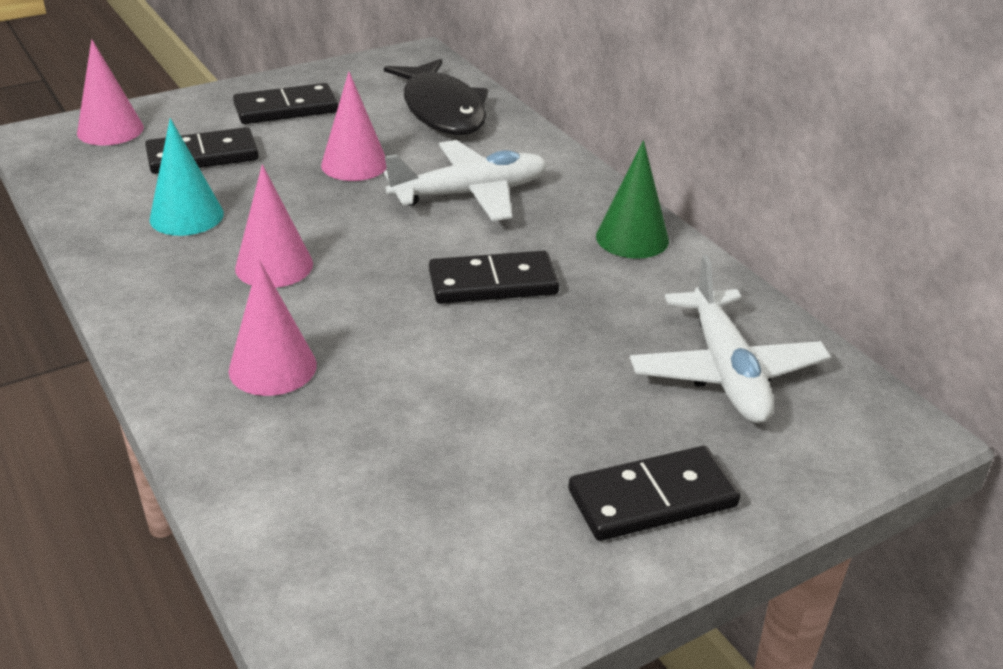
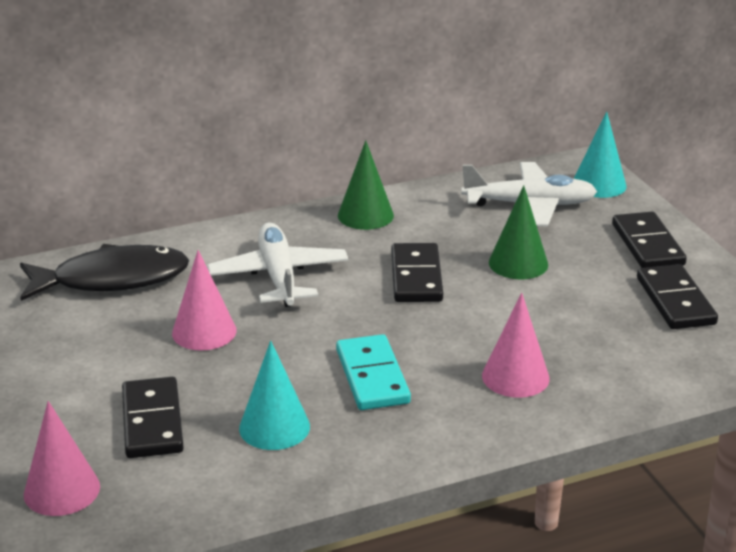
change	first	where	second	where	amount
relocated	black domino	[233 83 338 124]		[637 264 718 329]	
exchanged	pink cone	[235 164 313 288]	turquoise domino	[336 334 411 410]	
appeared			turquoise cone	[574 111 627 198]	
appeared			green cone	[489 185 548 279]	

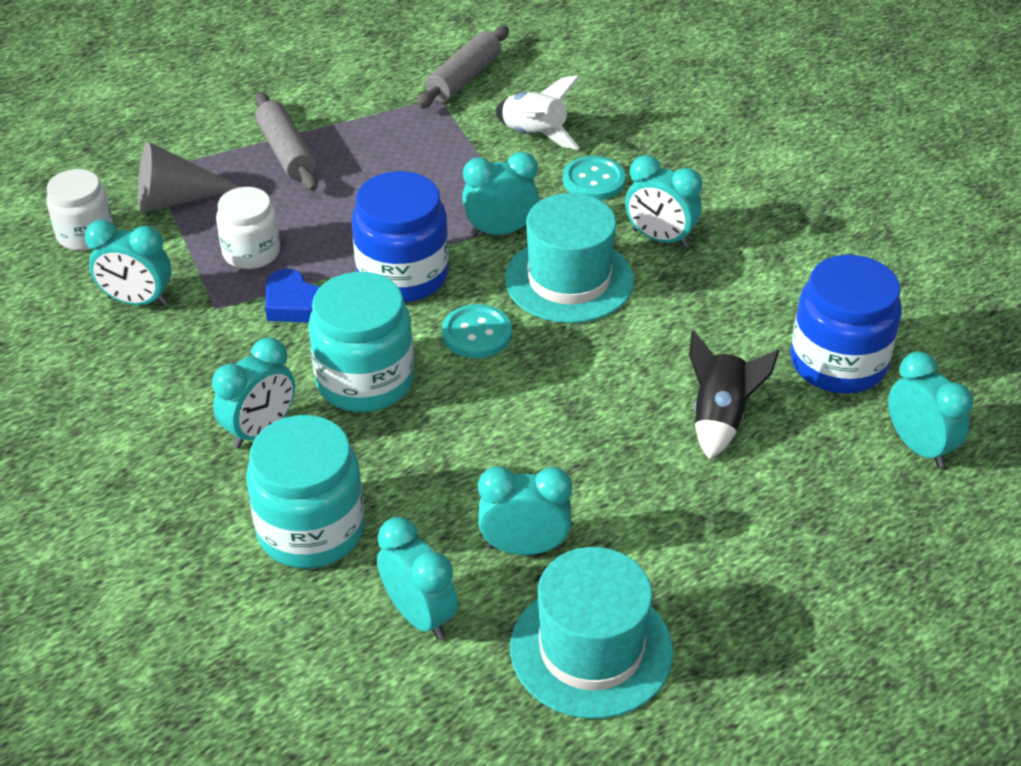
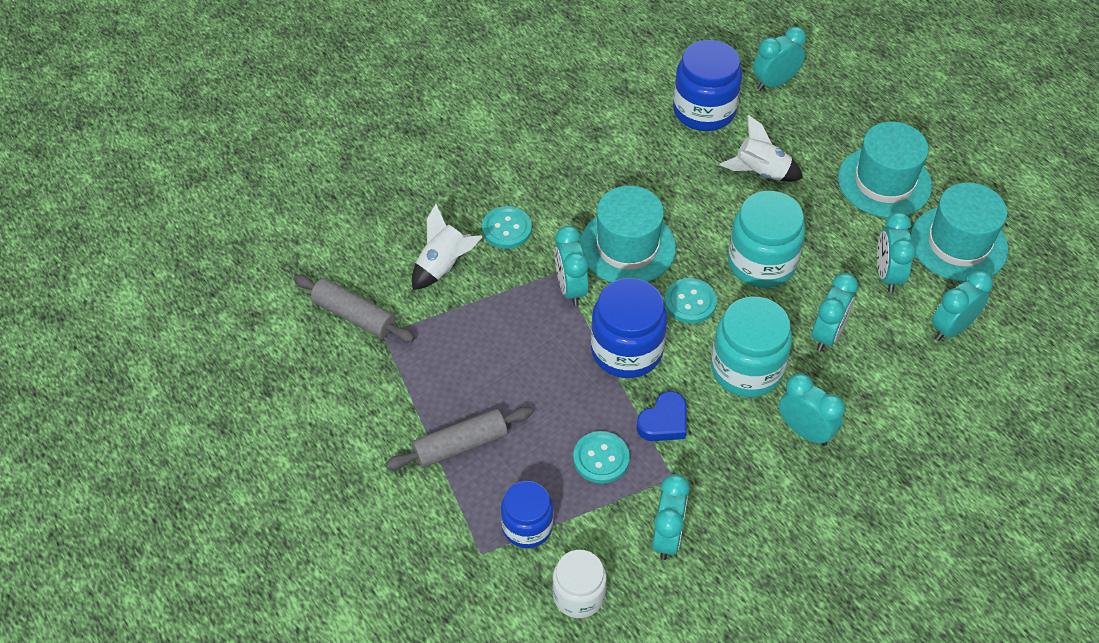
change	first	where	second	where	amount
exchanged	grey cone	[138 142 241 213]	blue jar	[501 481 553 548]	
relocated	turquoise clock	[625 155 702 248]		[812 273 858 351]	
exchanged	white jar	[216 187 280 269]	turquoise button	[573 431 630 484]	
colour	black rocket	[689 330 779 460]	white rocket	[719 115 803 182]	
relocated	turquoise jar	[246 415 365 568]		[728 191 805 288]	
appeared			turquoise hat	[838 122 932 218]	

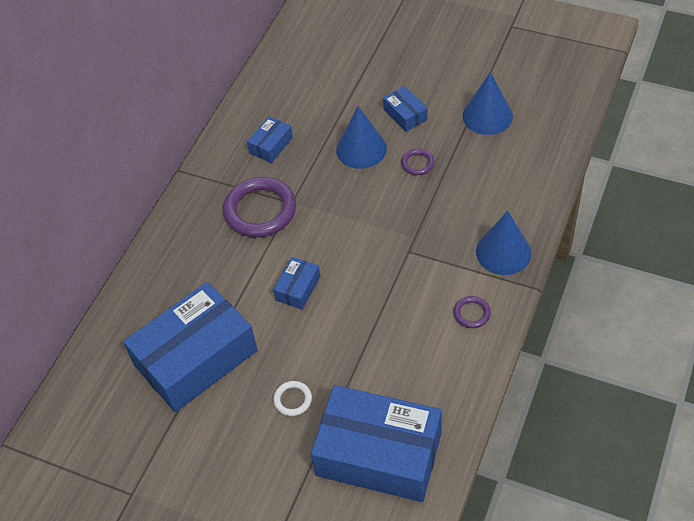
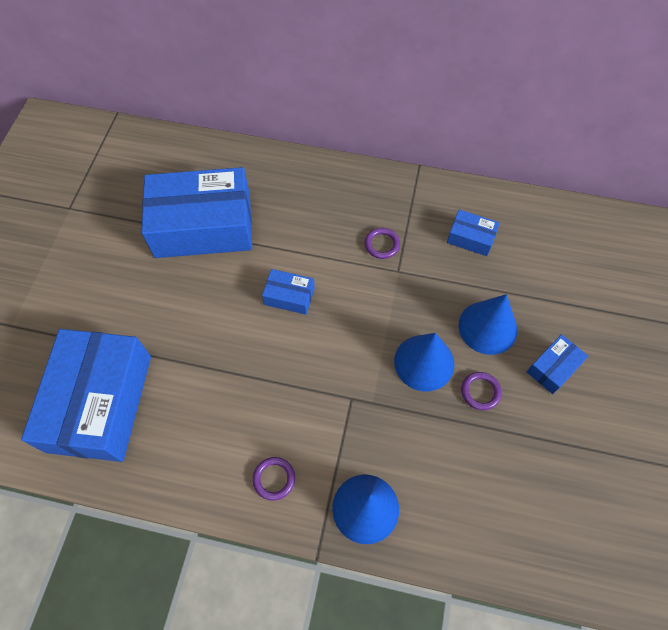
change	first	where	second	where	amount
relocated	blue cone	[462 72 513 135]		[394 333 455 391]	
size	purple ring	[223 177 296 238]		[365 228 400 259]	x0.46
spun	blue box	[123 282 258 412]		[141 167 252 258]	45 degrees counterclockwise
missing	white ring	[273 381 312 416]			

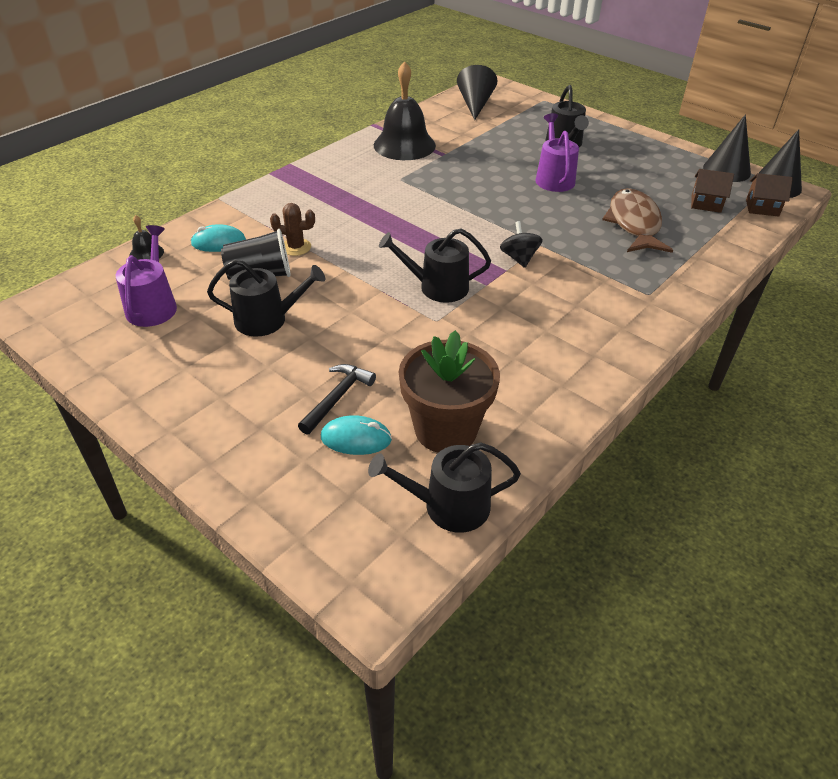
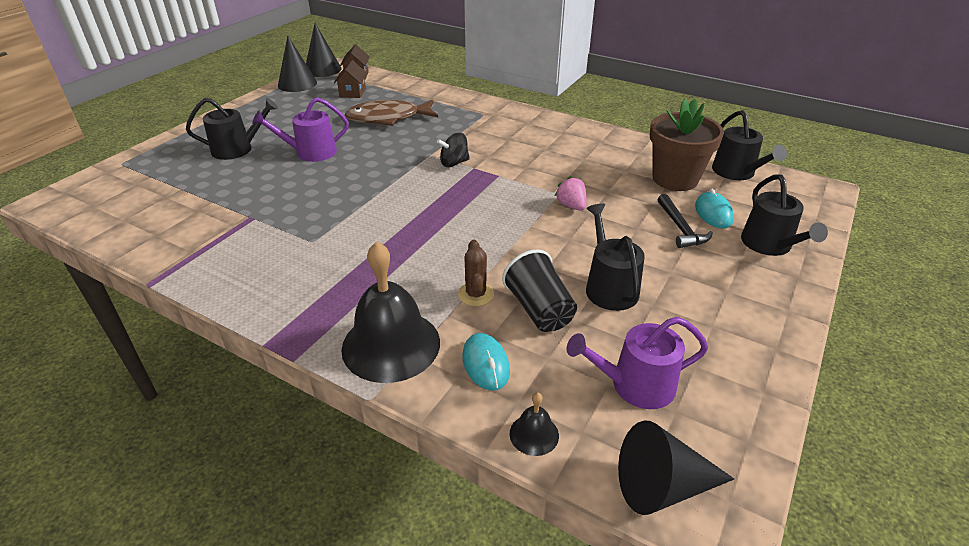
change	first	where	second	where	amount
relocated	black bell	[374 61 436 160]		[341 241 440 383]	
relocated	black cone	[457 65 498 120]		[618 420 734 515]	
relocated	black watering can	[379 228 491 302]		[741 174 828 256]	
spun	black hammer	[298 364 376 435]		[657 194 713 248]	120 degrees counterclockwise
appeared			pink strawberry	[555 176 587 210]	

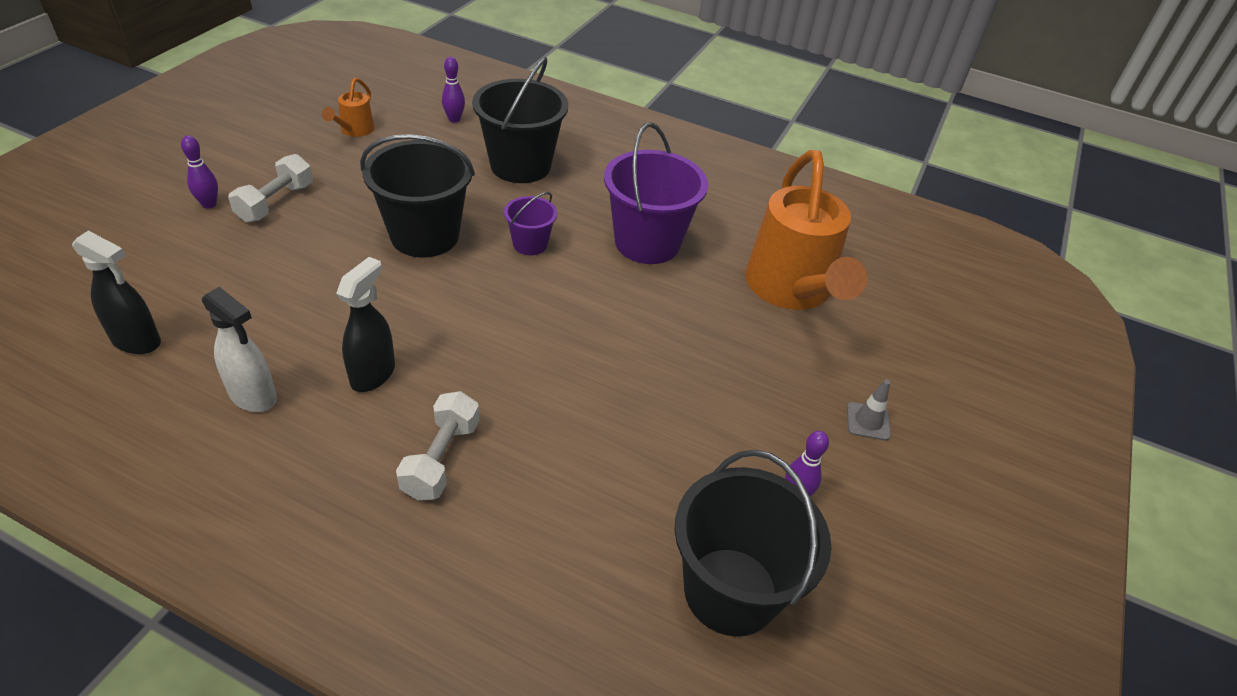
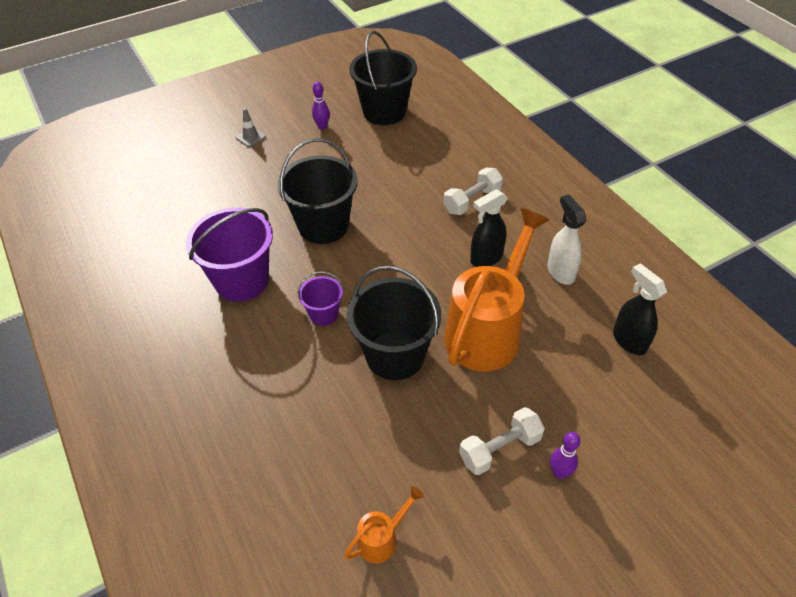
change	first	where	second	where	amount
missing	purple bowling pin	[442 57 465 123]			
relocated	black bucket	[472 57 568 183]		[277 138 358 244]	
relocated	orange watering can	[745 150 867 310]		[444 208 549 371]	

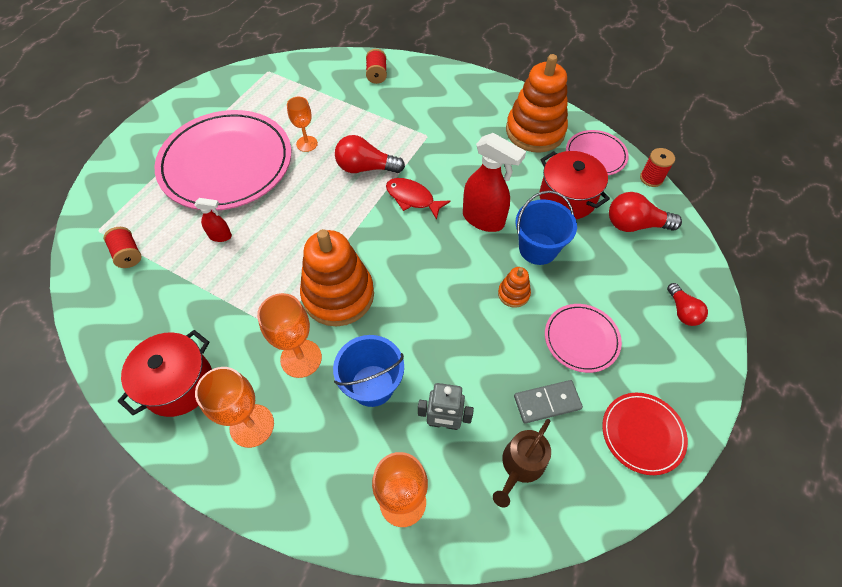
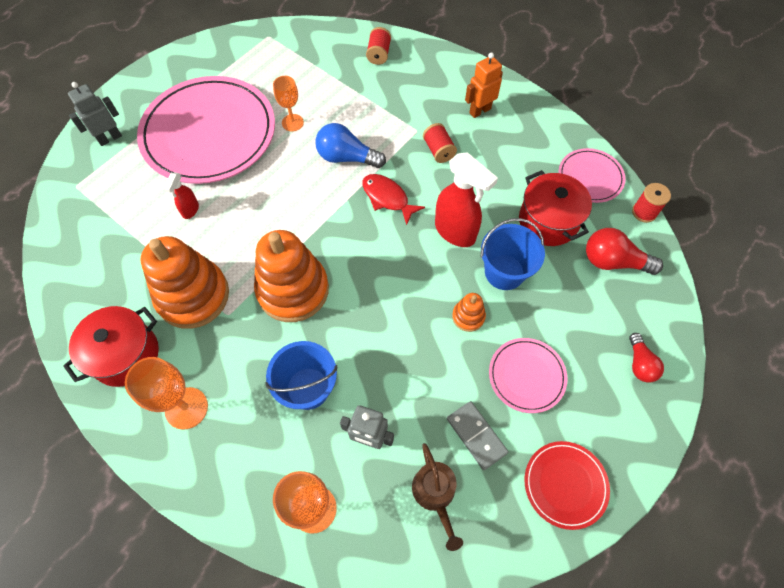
change	first	where	second	where	amount
relocated	orange stacking toy	[506 54 568 153]		[141 236 229 329]	
colour	red light bulb	[335 135 405 173]	blue light bulb	[315 123 386 168]	
spun	red spray bottle	[194 198 232 242]		[164 172 199 219]	90 degrees clockwise
relocated	red spool	[104 227 142 268]		[423 123 457 163]	
missing	orange goblet	[257 293 322 378]			
spun	grey domino	[514 380 583 423]		[447 401 508 470]	60 degrees clockwise
spun	brown watering can	[493 419 551 507]		[412 443 463 551]	60 degrees counterclockwise
appeared			orange robot	[465 52 503 118]	
appeared			grey robot	[68 82 122 146]	

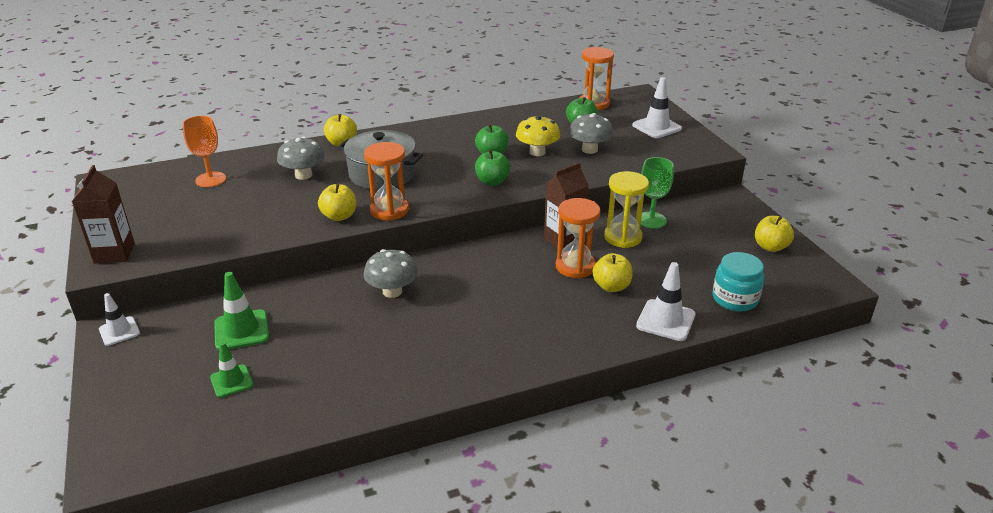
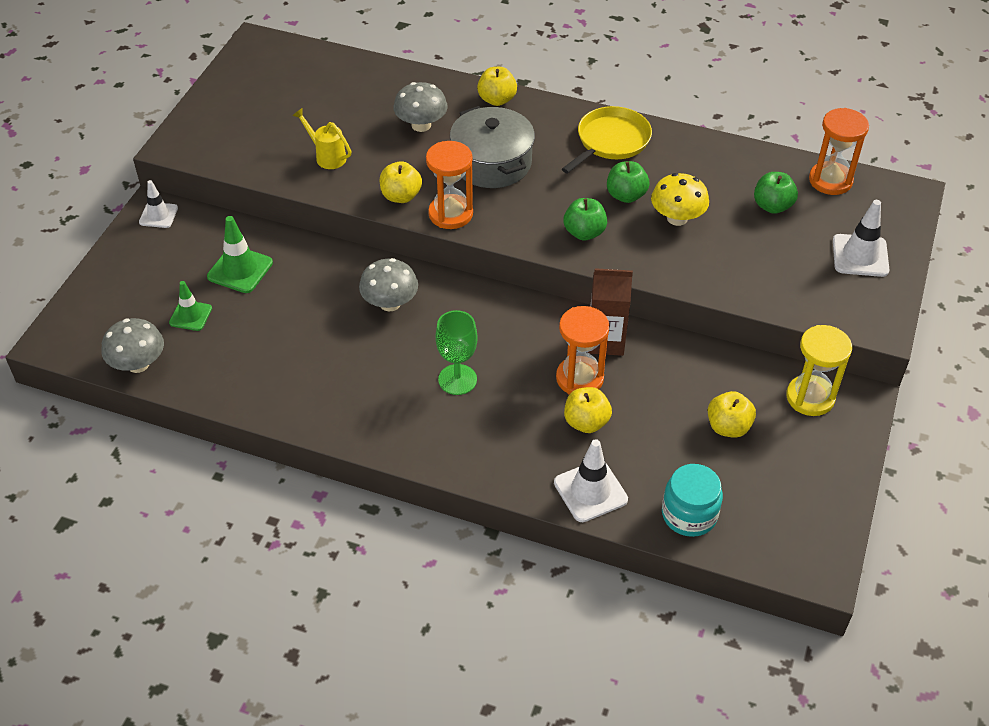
change	first	where	second	where	amount
relocated	grey mushroom	[569 113 614 154]		[101 318 164 373]	
missing	orange goblet	[182 116 226 187]			
relocated	green goblet	[641 157 674 229]		[436 310 478 395]	
missing	brown carton	[72 165 135 264]			
relocated	yellow hourglass	[604 171 649 248]		[786 325 852 416]	
relocated	yellow apple	[755 216 794 252]		[708 391 756 438]	
appeared			yellow pan	[562 106 652 173]	
appeared			yellow watering can	[292 108 352 169]	

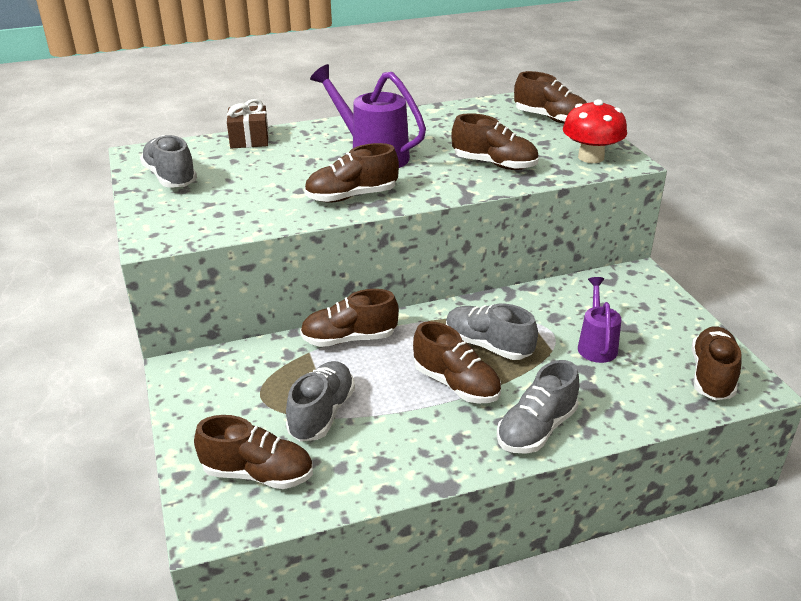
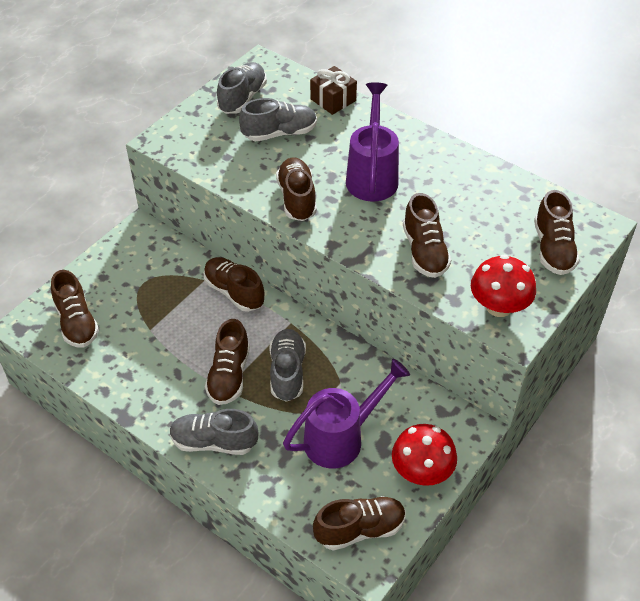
change	first	where	second	where	amount
spun	brown shoe	[304 143 399 203]		[276 158 317 221]	45 degrees clockwise
size	purple watering can	[578 277 621 363]		[283 358 410 468]	x1.62
relocated	grey shoe	[286 361 355 442]		[239 98 317 141]	
appeared			red mushroom	[392 424 457 486]	

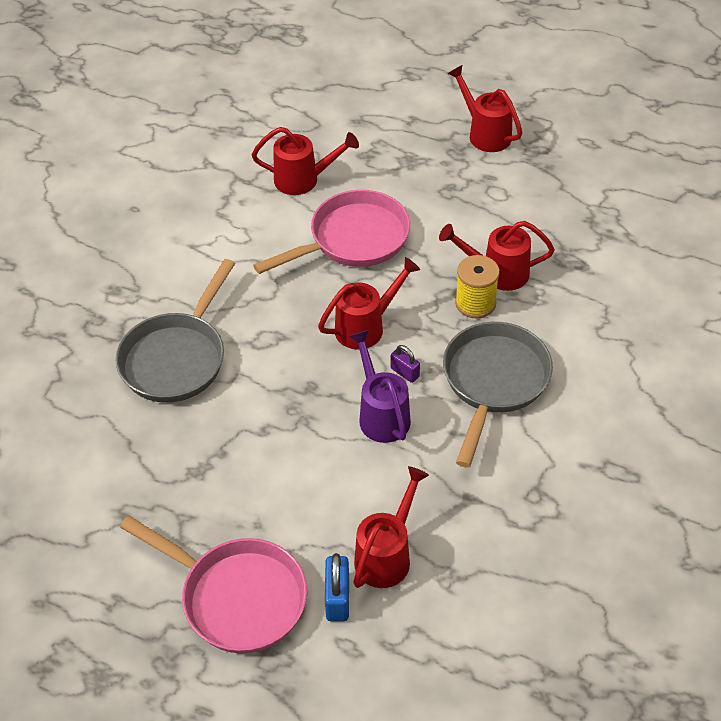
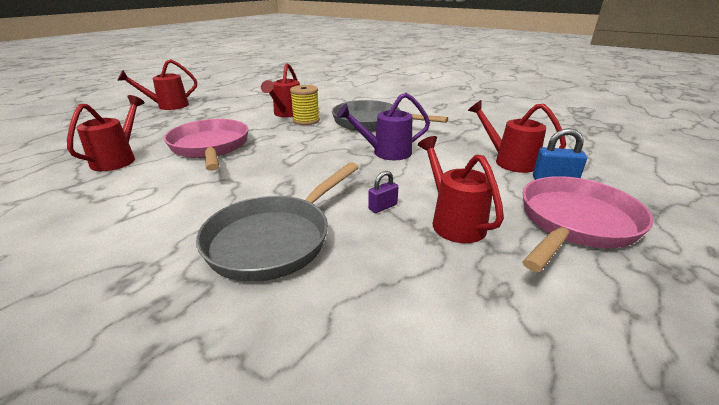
change	first	where	second	where	amount
relocated	red watering can	[318 257 420 350]		[418 136 504 243]	
spun	grey pan	[115 259 235 403]		[196 162 359 282]	90 degrees clockwise
relocated	purple padlock	[390 345 420 383]		[368 171 398 213]	

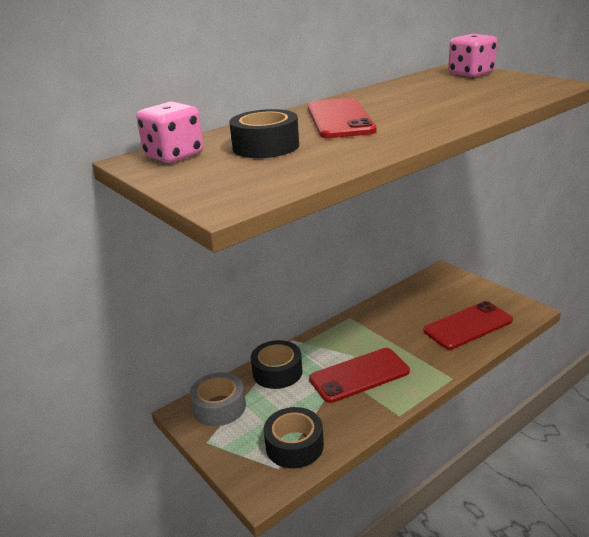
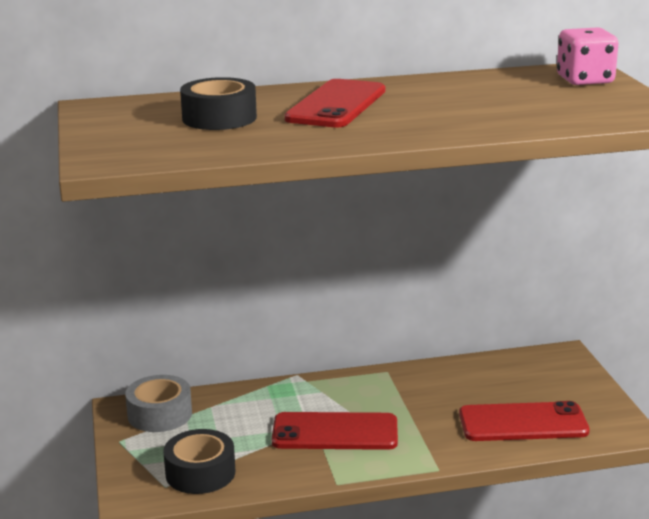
change	first	where	second	where	amount
missing	pink dice	[136 102 204 163]			
missing	black tape	[251 340 302 389]			

